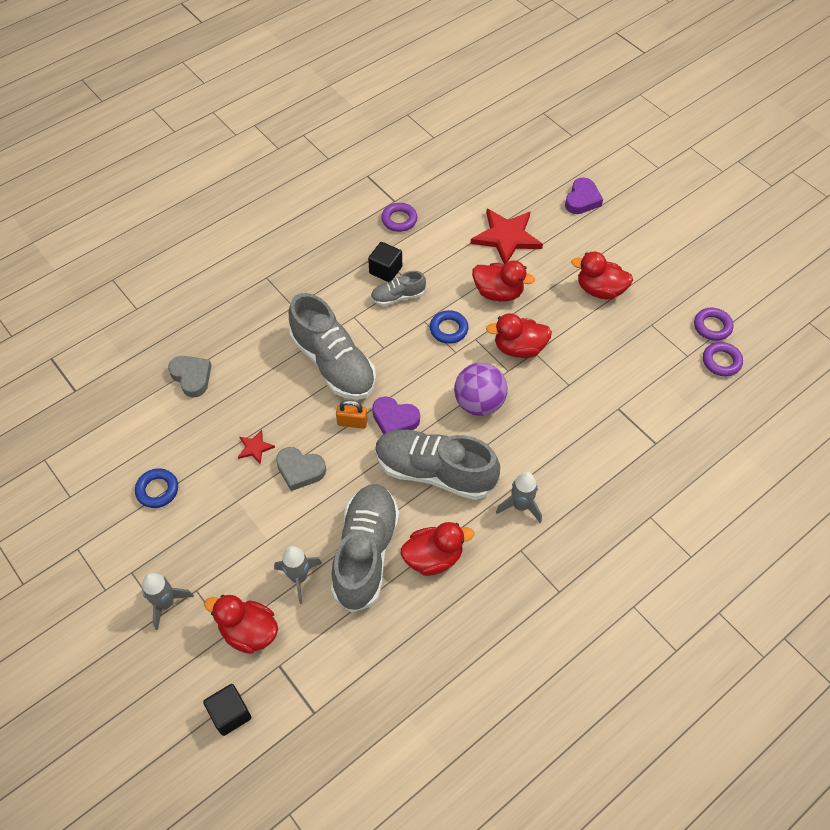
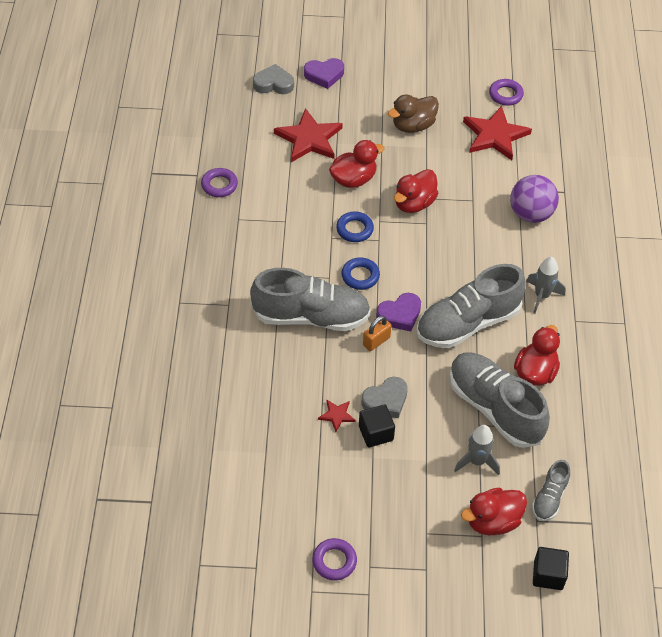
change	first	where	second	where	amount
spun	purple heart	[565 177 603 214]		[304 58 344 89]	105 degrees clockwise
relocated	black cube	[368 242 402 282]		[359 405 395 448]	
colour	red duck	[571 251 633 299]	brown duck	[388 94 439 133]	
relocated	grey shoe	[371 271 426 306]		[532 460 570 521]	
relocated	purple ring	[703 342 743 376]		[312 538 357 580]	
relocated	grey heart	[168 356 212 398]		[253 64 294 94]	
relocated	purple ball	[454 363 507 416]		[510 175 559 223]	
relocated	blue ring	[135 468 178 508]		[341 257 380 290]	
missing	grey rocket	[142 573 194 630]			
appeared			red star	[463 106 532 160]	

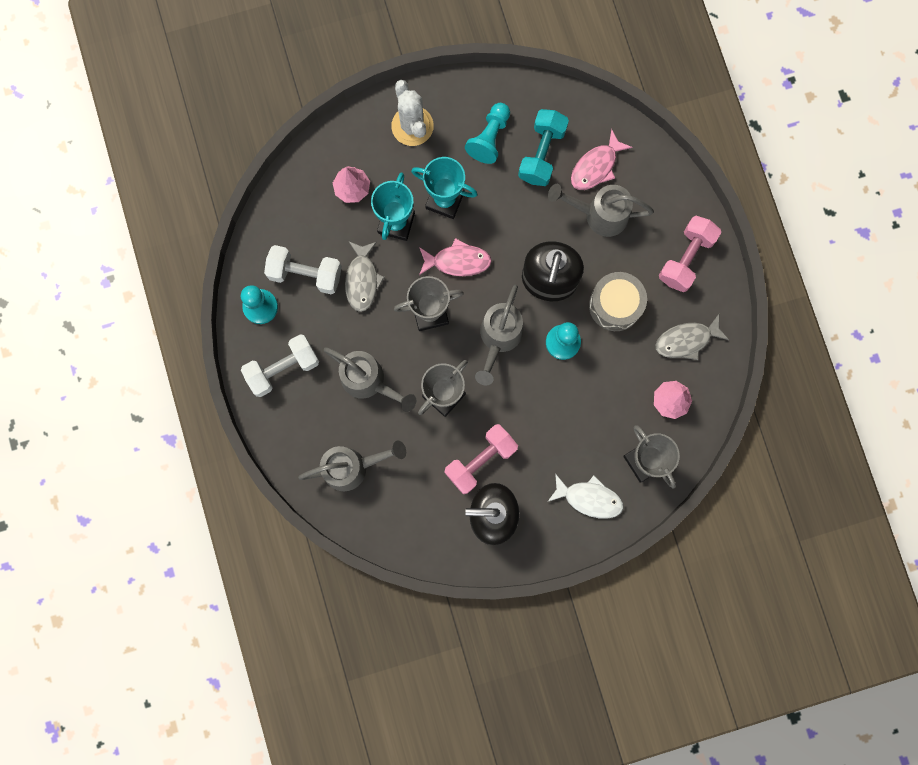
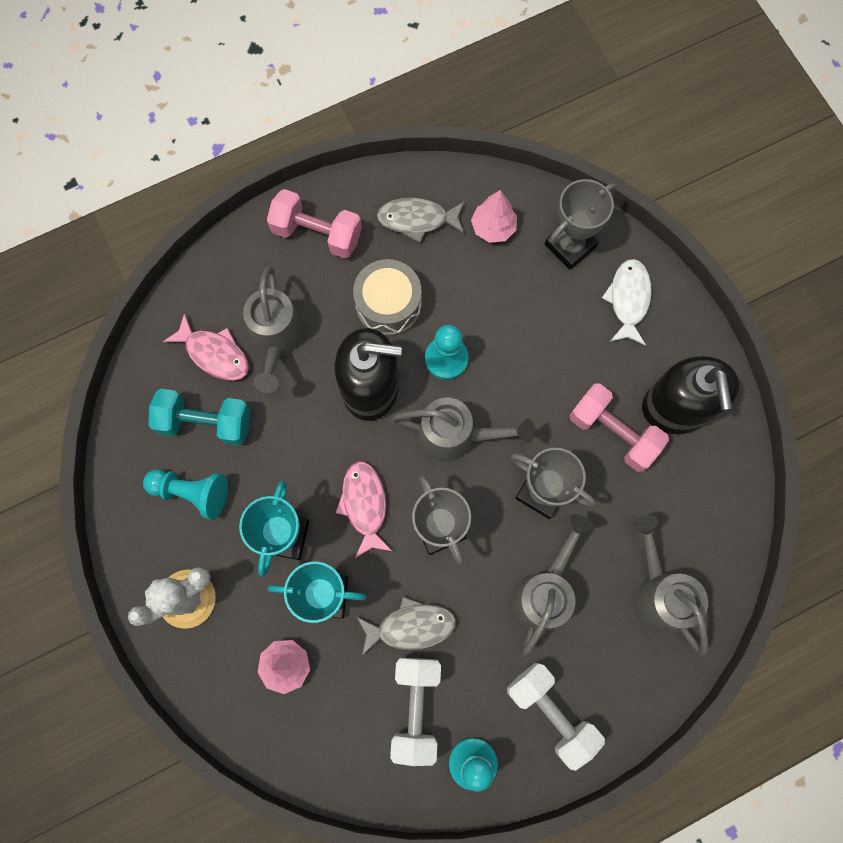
change	first	where	second	where	amount
spun	grey fish	[655 314 729 360]		[377 198 465 243]	120 degrees clockwise

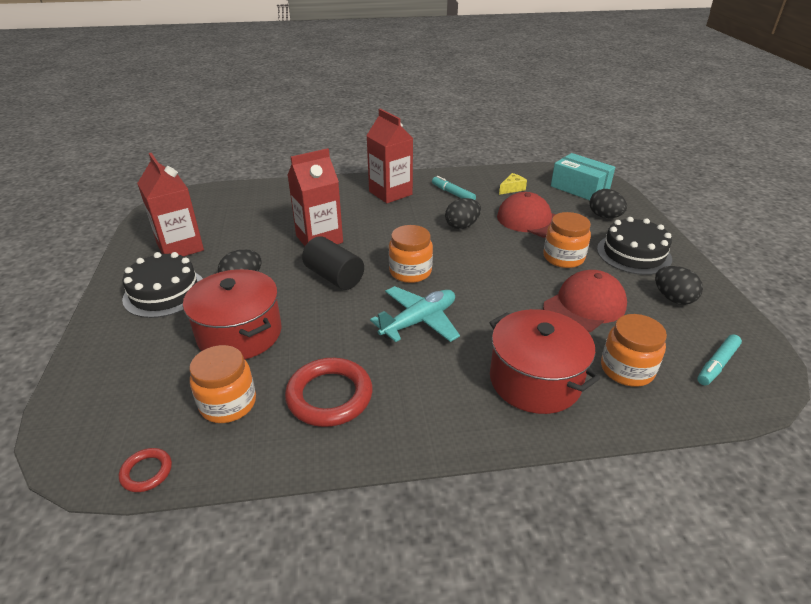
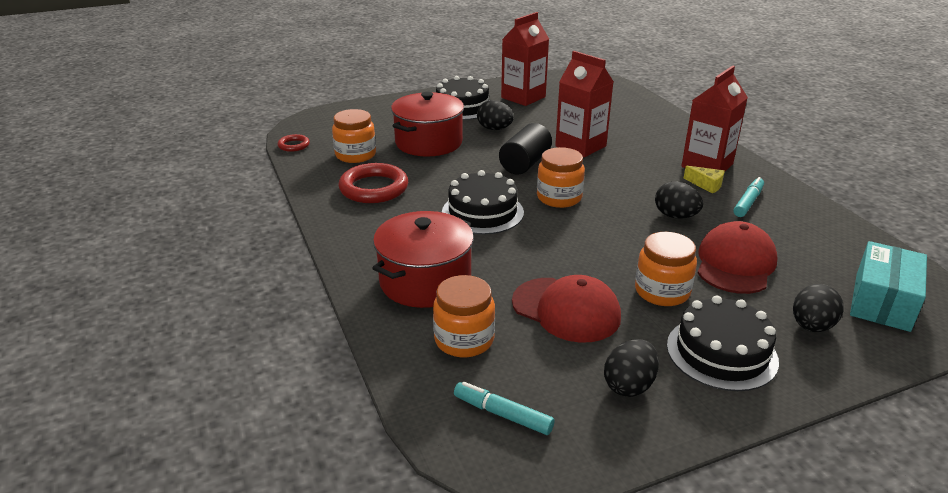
change	first	where	second	where	amount
relocated	yellow cheese	[499 173 527 195]		[684 166 725 194]	
exchanged	turquoise plane	[370 286 460 342]	black cake	[442 170 524 235]	

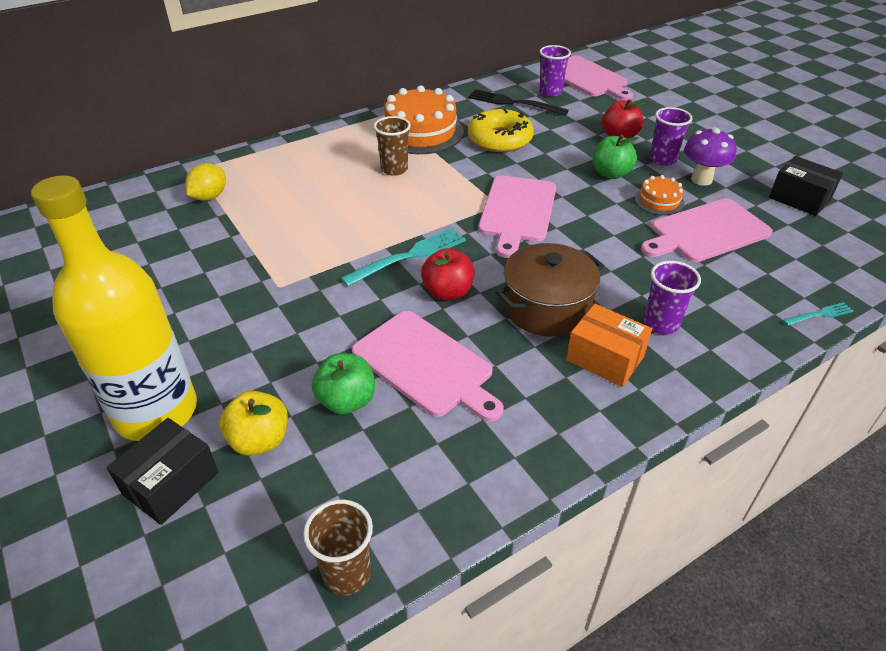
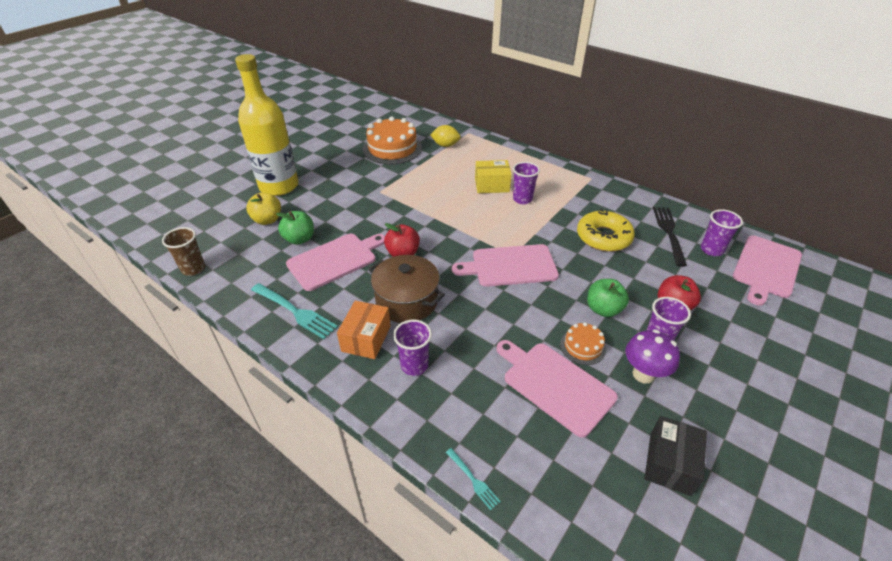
change	first	where	second	where	amount
relocated	orange cake	[384 85 464 154]		[363 116 422 164]	
colour	brown cup	[374 116 411 176]	purple cup	[513 162 540 204]	
relocated	turquoise fork	[341 228 466 287]		[251 283 338 339]	
spun	pink cutting board	[352 311 504 422]		[286 234 385 291]	150 degrees counterclockwise
missing	black box	[106 418 219 525]			
appeared			yellow box	[475 160 512 193]	

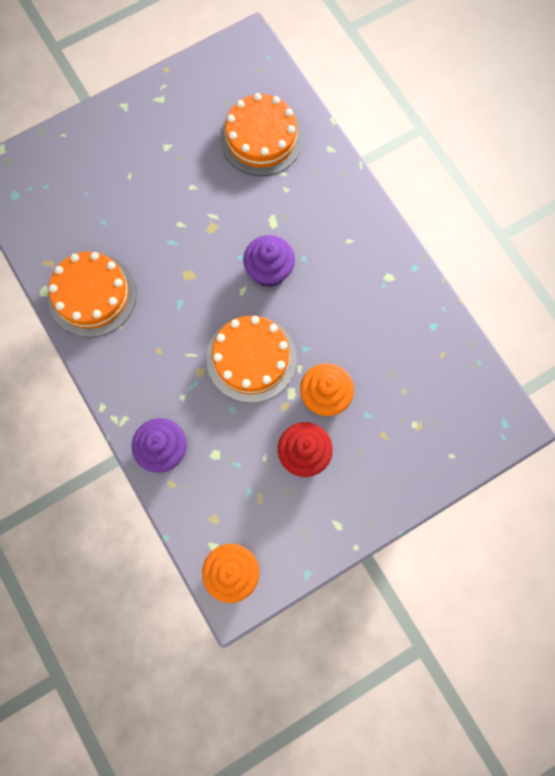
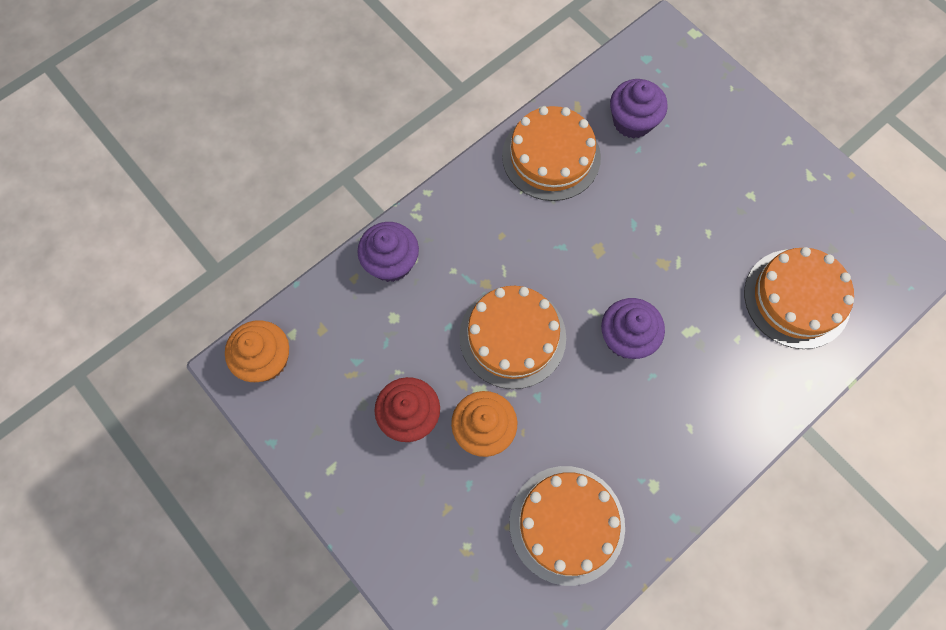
change	first	where	second	where	amount
appeared			purple cupcake	[610 79 668 139]	
appeared			orange cake	[510 466 625 586]	

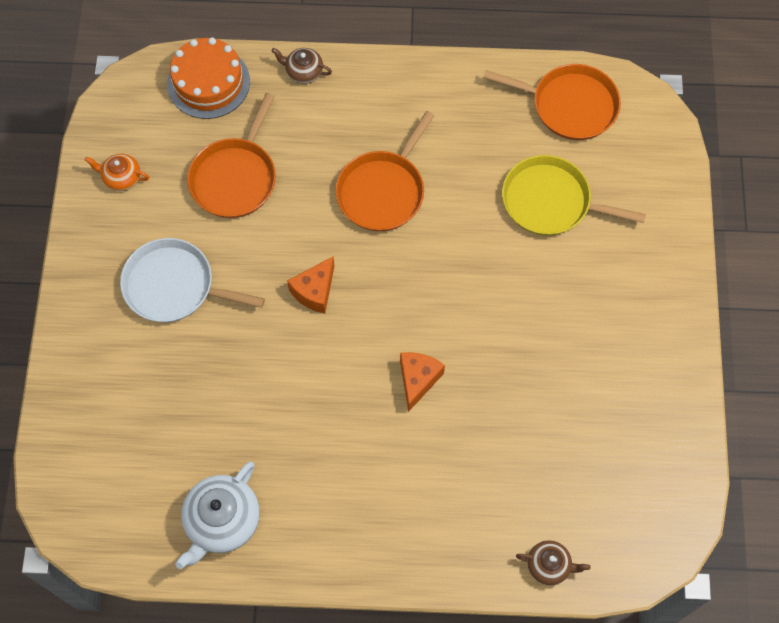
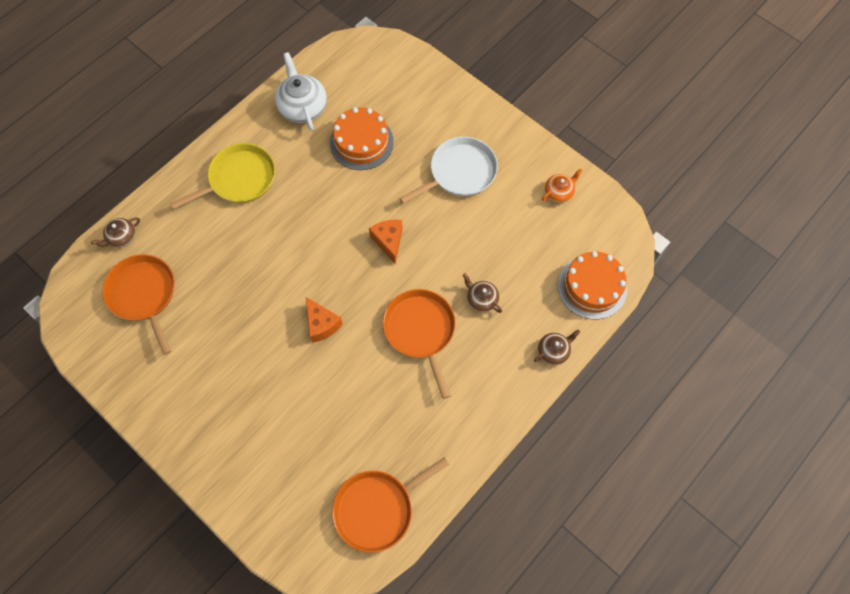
change	first	where	second	where	amount
relocated	orange pan	[187 93 276 218]		[102 254 175 355]	
relocated	yellow pan	[502 155 646 236]		[170 143 275 210]	
relocated	orange cheese	[400 352 445 412]		[306 297 343 343]	
appeared			orange cake	[330 107 394 170]	
appeared			brown teapot	[463 273 502 313]	

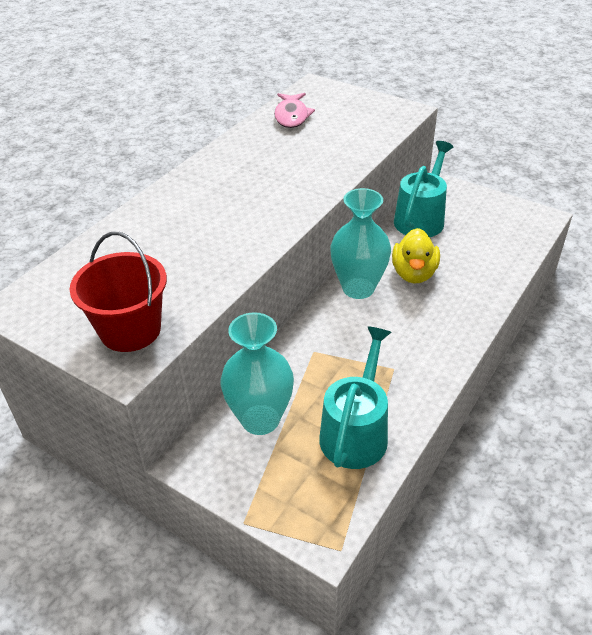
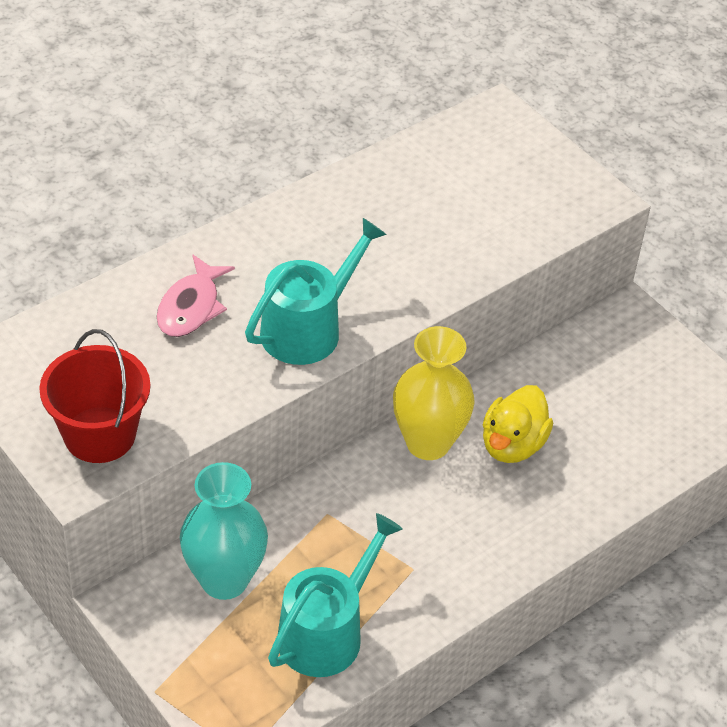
change	first	where	second	where	amount
relocated	pink fish	[274 93 315 128]		[157 254 235 337]	
relocated	turquoise watering can	[394 141 454 237]		[245 218 387 365]	
colour	turquoise vase	[330 188 391 299]	yellow vase	[393 326 475 460]	

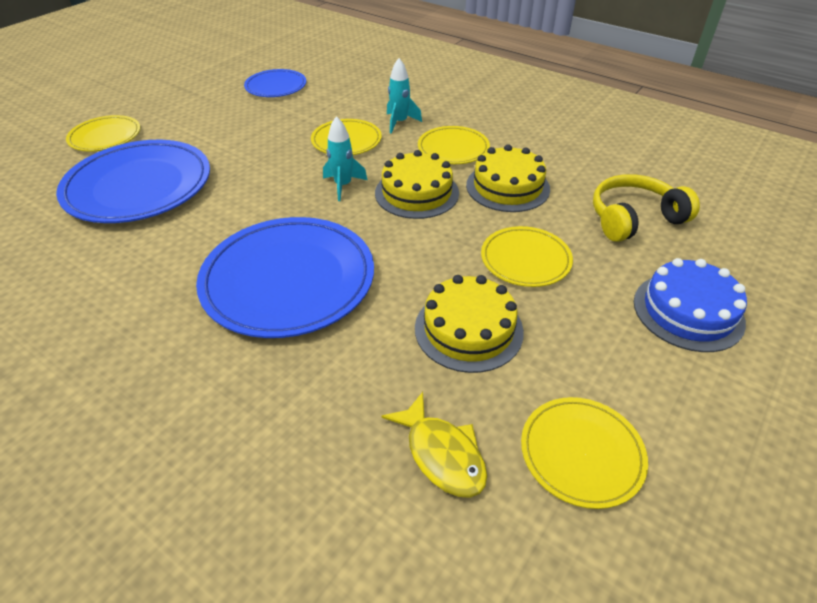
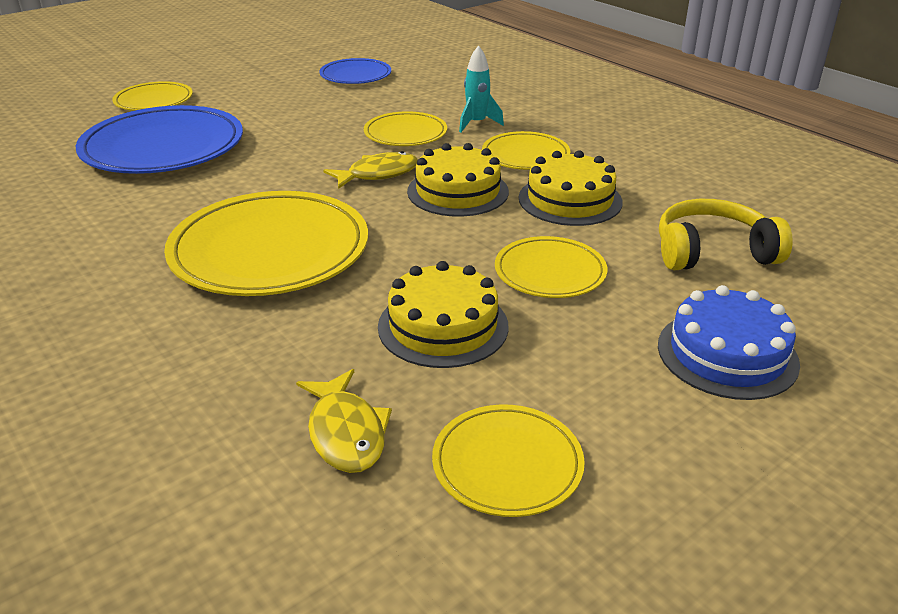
change	first	where	second	where	amount
exchanged	turquoise rocket	[323 116 368 201]	yellow fish	[323 151 418 189]	
colour	blue plate	[196 217 374 338]	yellow plate	[164 191 368 296]	

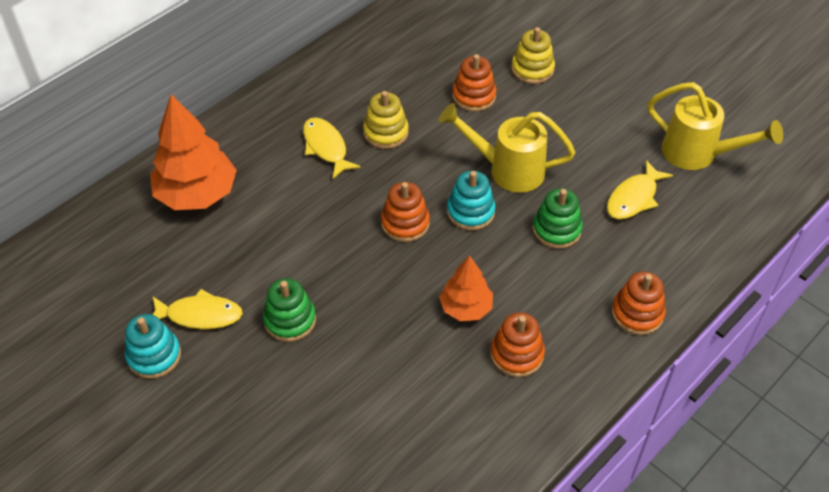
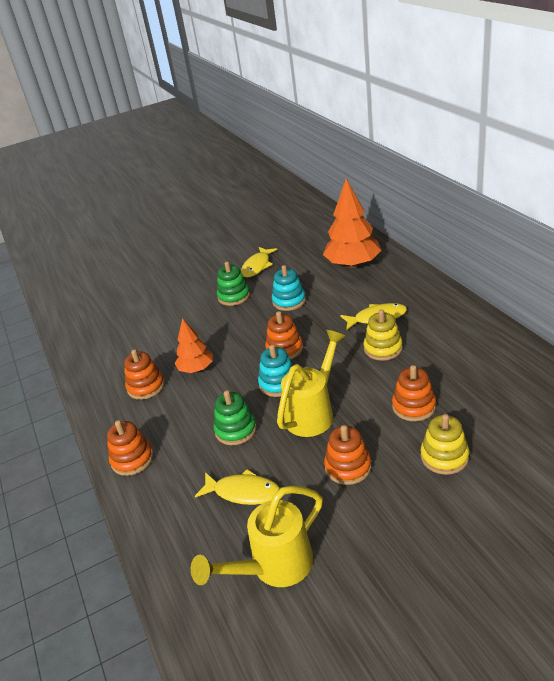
change	first	where	second	where	amount
spun	yellow fish	[607 160 673 219]		[195 469 280 505]	135 degrees clockwise
relocated	turquoise stacking toy	[125 314 181 379]		[272 265 306 311]	
appeared			orange stacking toy	[324 425 372 485]	

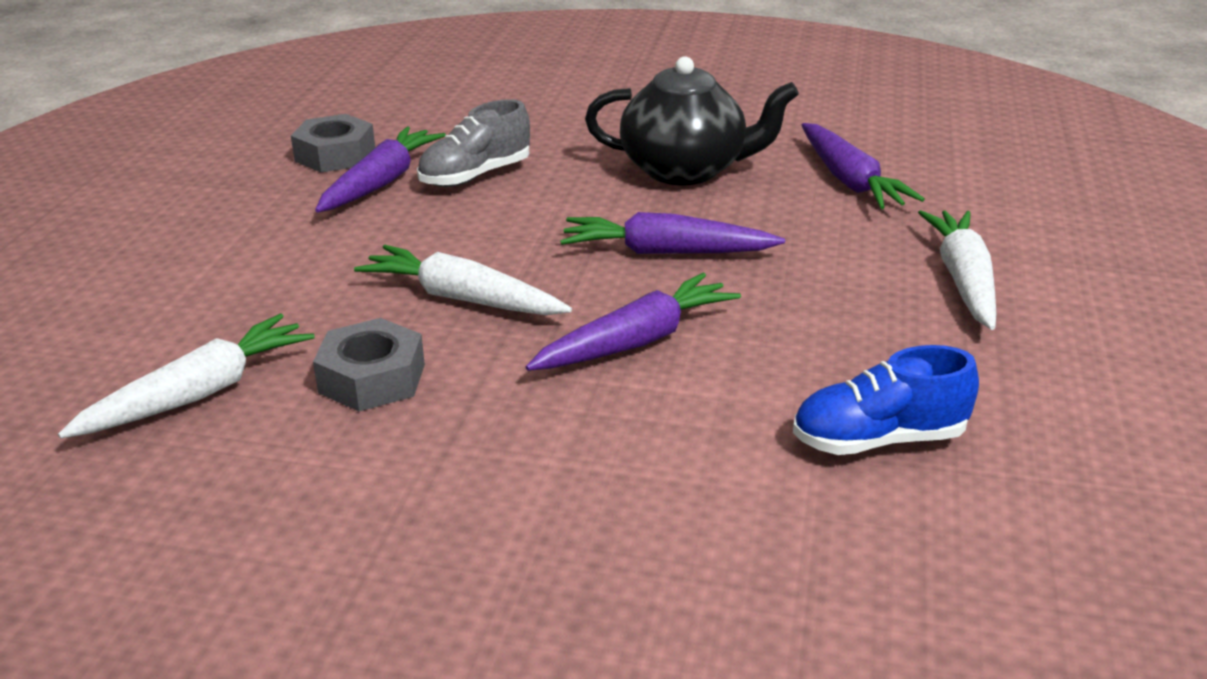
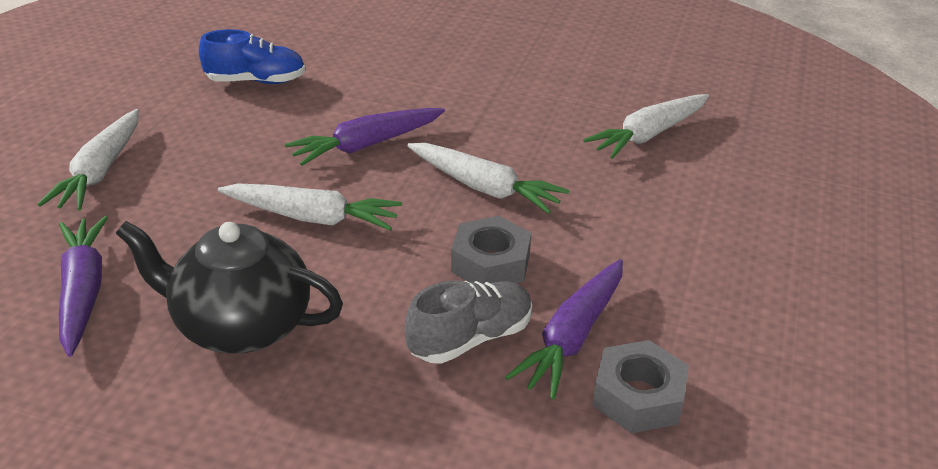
change	first	where	second	where	amount
colour	purple carrot	[560 212 785 254]	white carrot	[218 184 402 230]	
relocated	grey nut	[313 318 425 412]		[451 216 531 284]	

